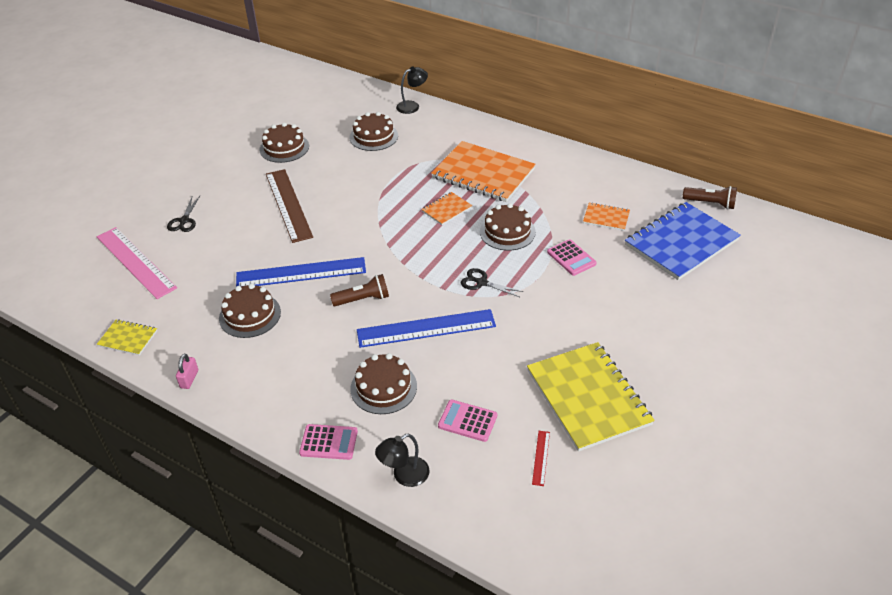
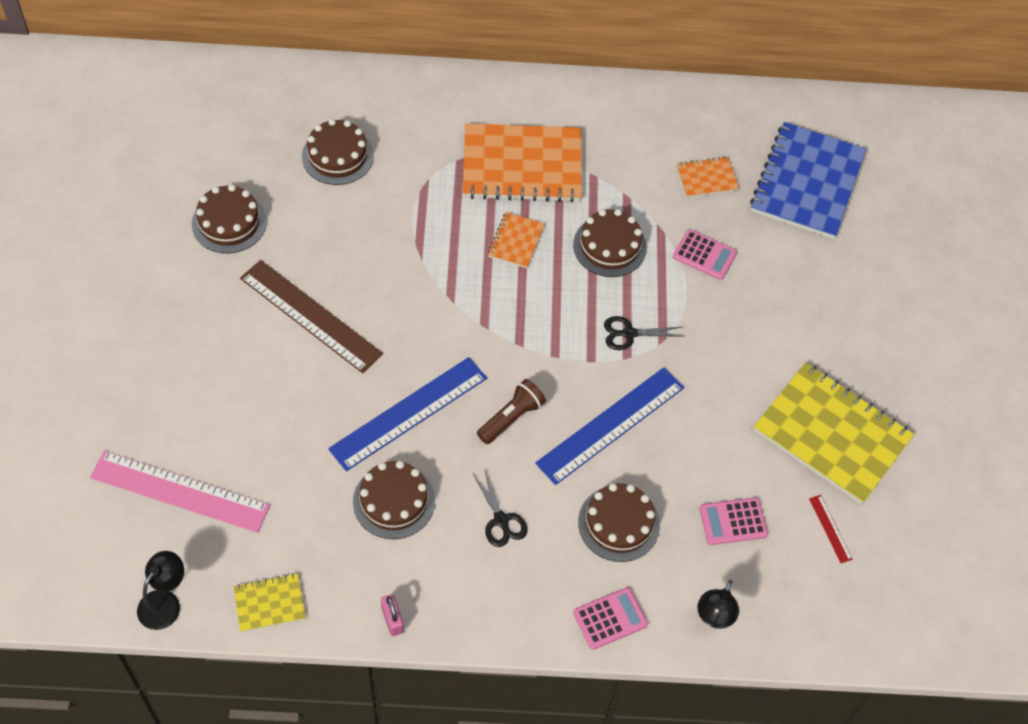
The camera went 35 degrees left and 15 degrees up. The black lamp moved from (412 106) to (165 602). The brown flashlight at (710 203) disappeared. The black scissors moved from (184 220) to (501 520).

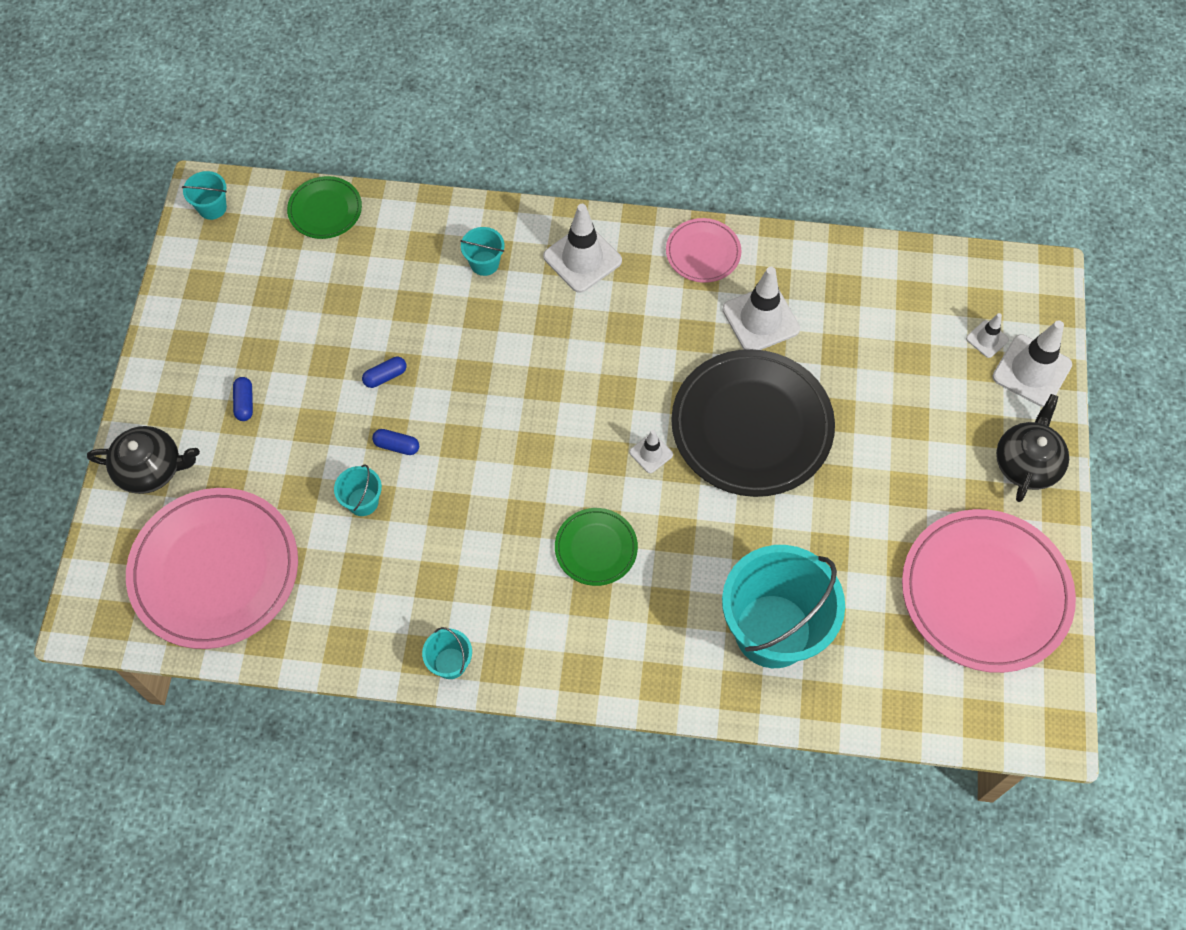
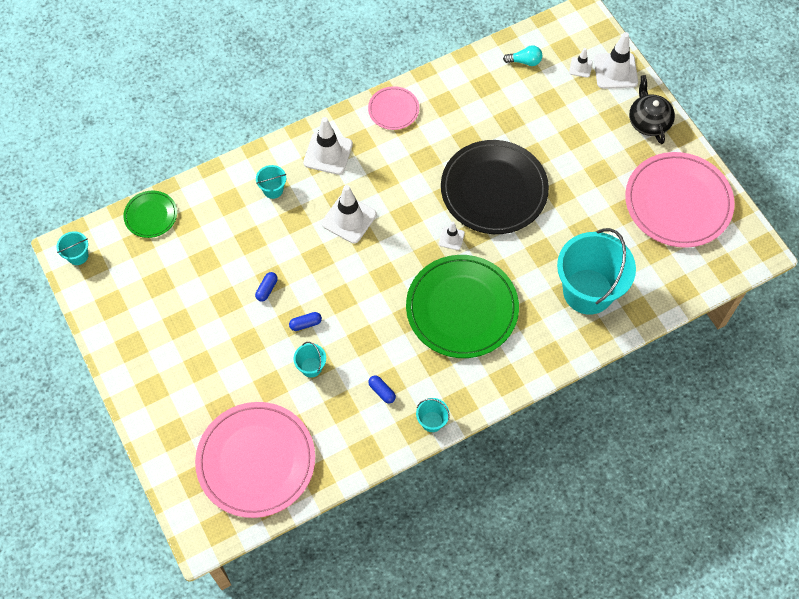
The camera went 35 degrees left and 0 degrees up. The white traffic cone moved from (760 319) to (349 219). The blue capsule moved from (244 403) to (382 391). The black teapot at (150 468) disappeared. The green plate at (596 548) changed to 2.03 times the size. The turquoise light bulb at (524 61) appeared.

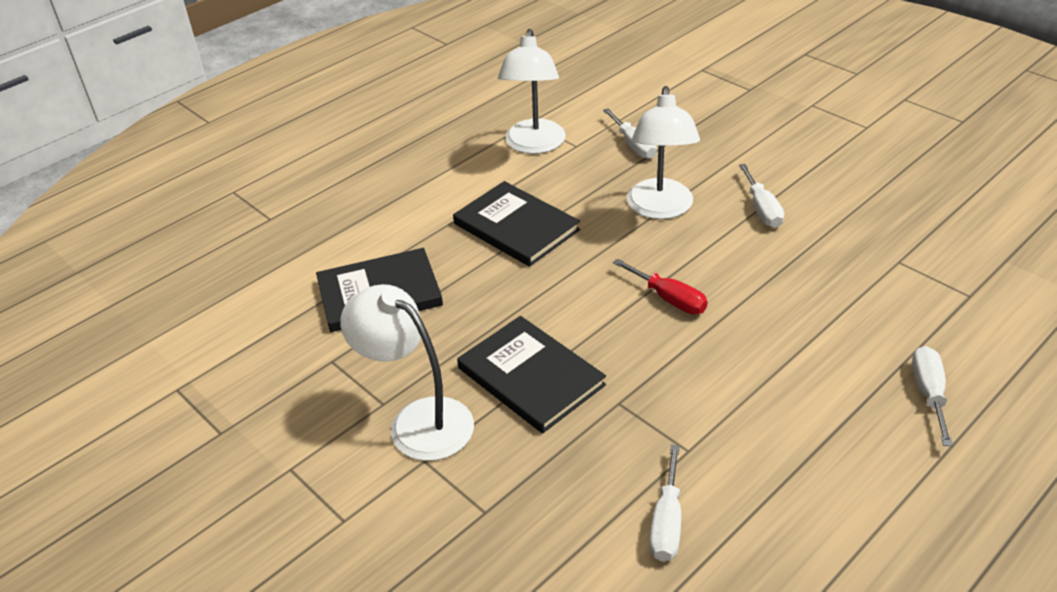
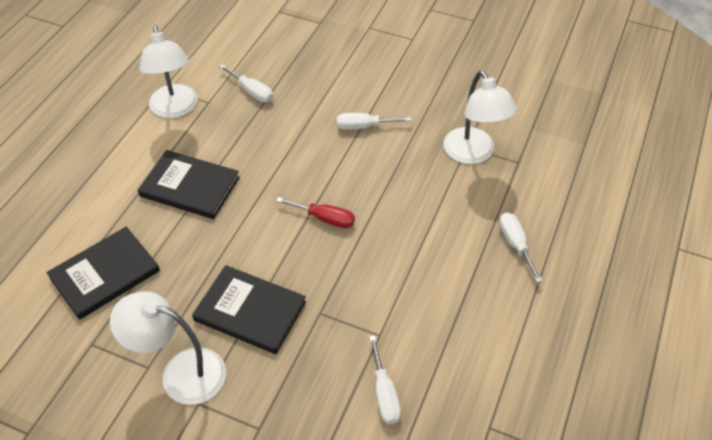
The camera went 25 degrees left and 10 degrees up. The white lamp moved from (660 209) to (473 154). The white screwdriver at (762 209) turned 120 degrees clockwise.

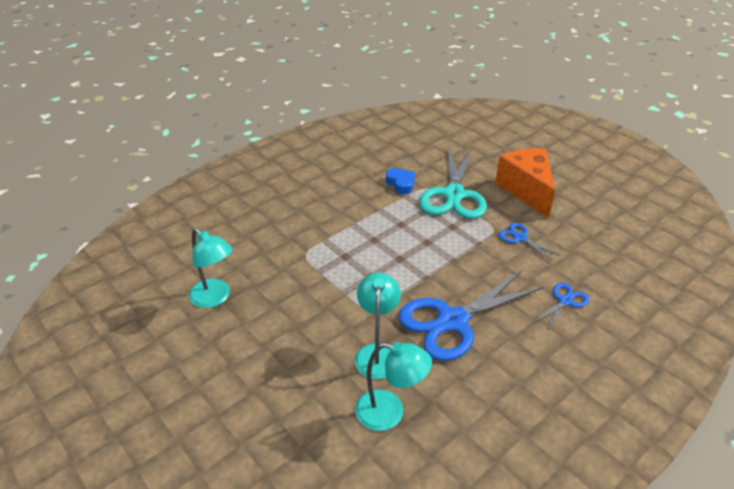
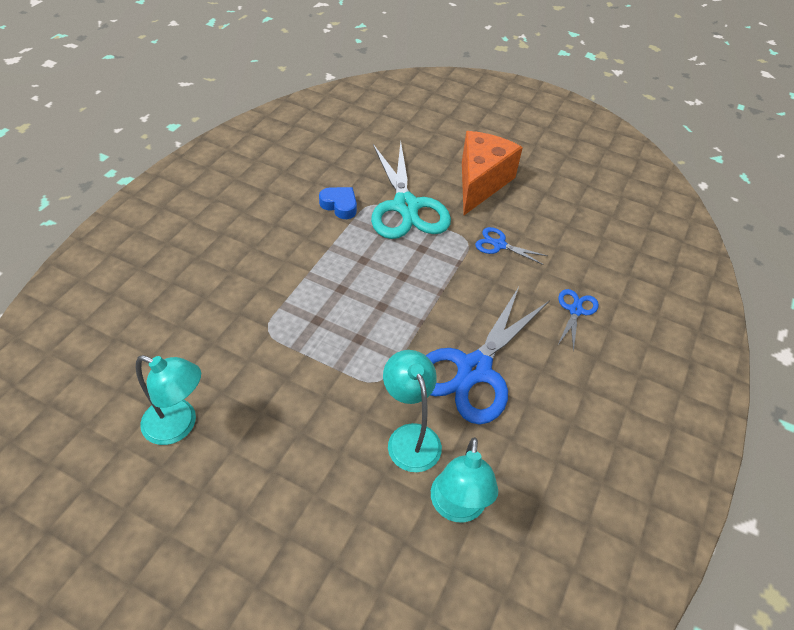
The camera went 25 degrees left and 10 degrees up. The orange cheese at (526 190) turned 60 degrees clockwise. The turquoise lamp at (390 413) turned 105 degrees clockwise.

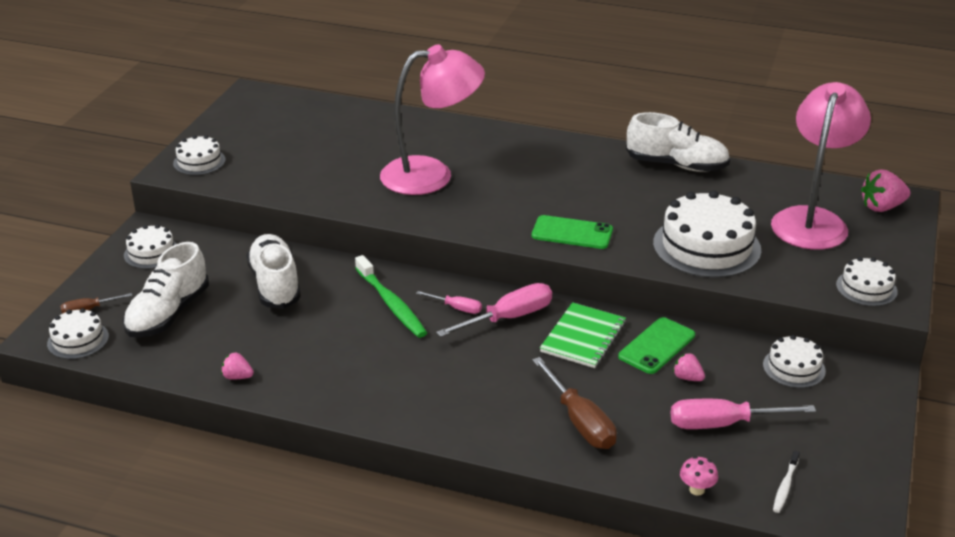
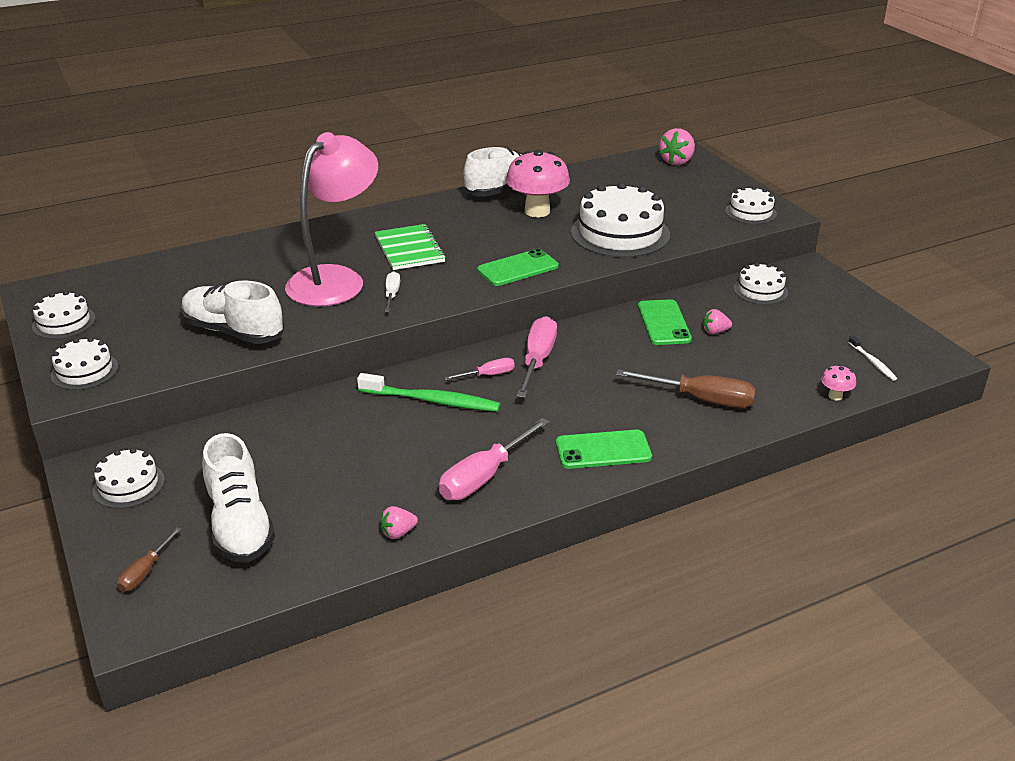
The camera went 45 degrees left and 0 degrees up. The pink lamp at (812 220) disappeared. The white shoe moved from (275 285) to (233 332). The green notebook moved from (583 337) to (410 249). The white cake moved from (78 340) to (64 322). The pink screwdriver moved from (722 424) to (484 477). The pink mushroom at (537 211) appeared. The white screwdriver at (392 294) appeared. The green phone at (603 450) appeared.

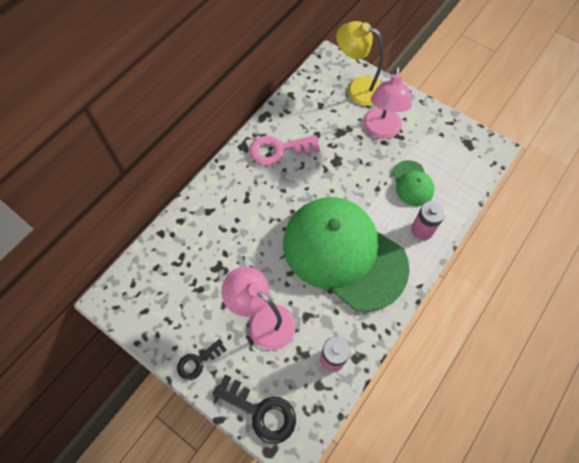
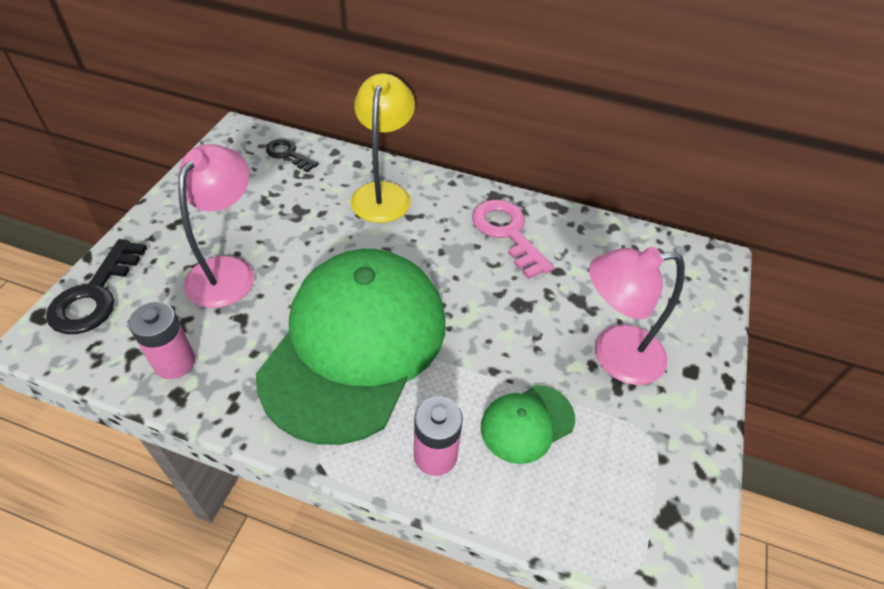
The camera went 70 degrees right and 15 degrees down. The yellow lamp moved from (358 88) to (383 193). The black key moved from (198 361) to (288 154).

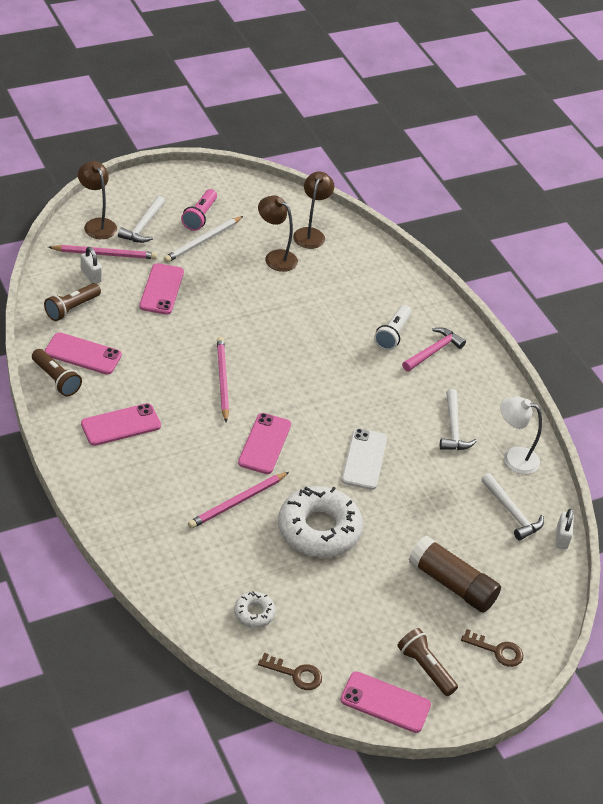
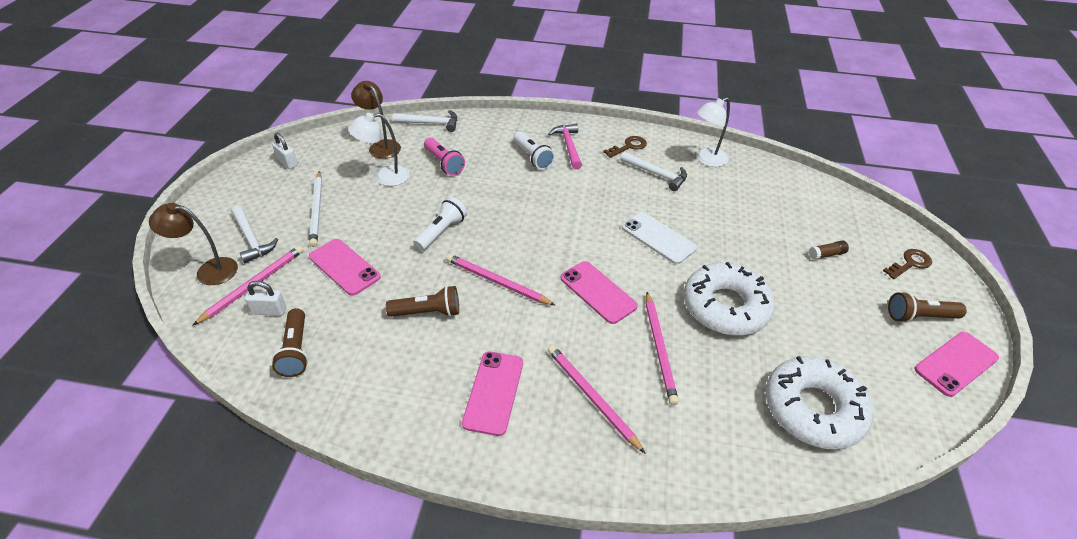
The camera went 50 degrees left and 0 degrees up. The pink flashlight moved from (200 217) to (444 163). The brown lamp at (275 257) became the white lamp at (385 177). The pink phone at (83 354) disappeared. The brown flashlight moved from (56 379) to (428 312). The white hammer moved from (512 513) to (430 123). The white padlock moved from (561 538) to (287 162). The brown glue stick at (452 584) changed to 0.43 times the size. The white donut at (254 613) changed to 2.15 times the size. The brown key moved from (295 674) to (628 146). The white flashlight at (441 232) appeared. The pink pencil at (592 397) appeared.

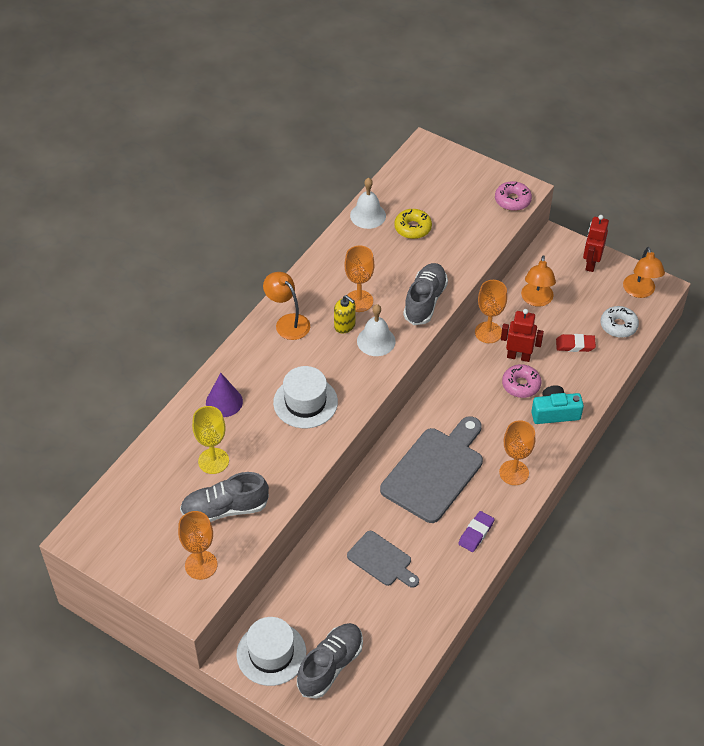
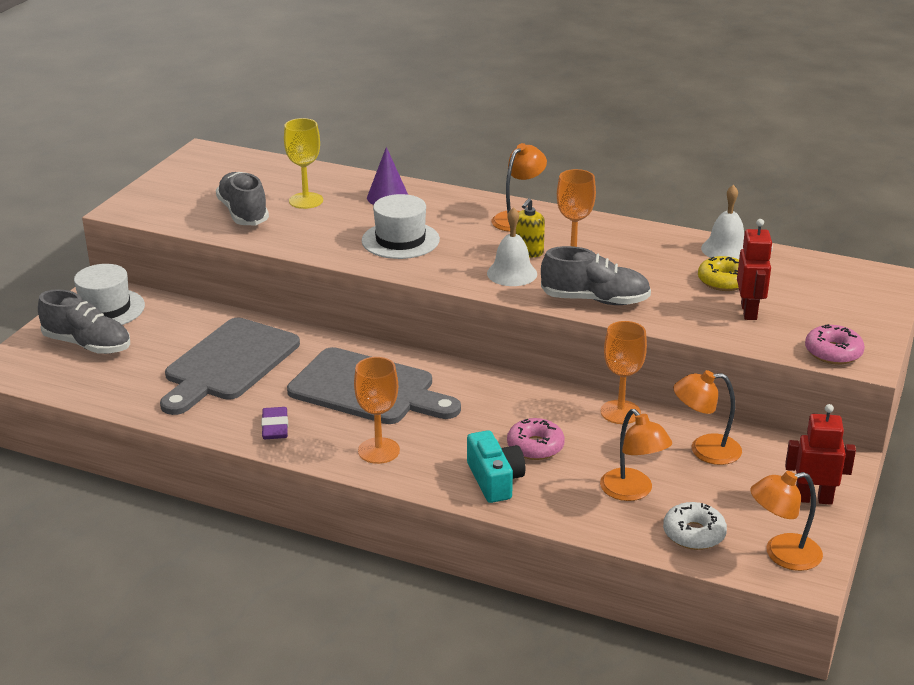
The camera went 80 degrees right and 20 degrees down. The red robot moved from (518 356) to (749 311). The red eraser at (575 345) was replaced by the orange lamp at (632 492). The orange goblet at (201 565) disappeared. The purple eraser at (476 533) turned 60 degrees clockwise. The grey cutting board at (382 560) changed to 1.79 times the size.

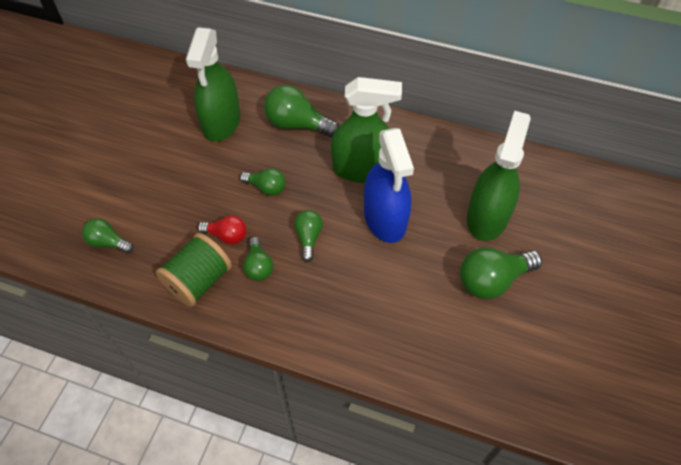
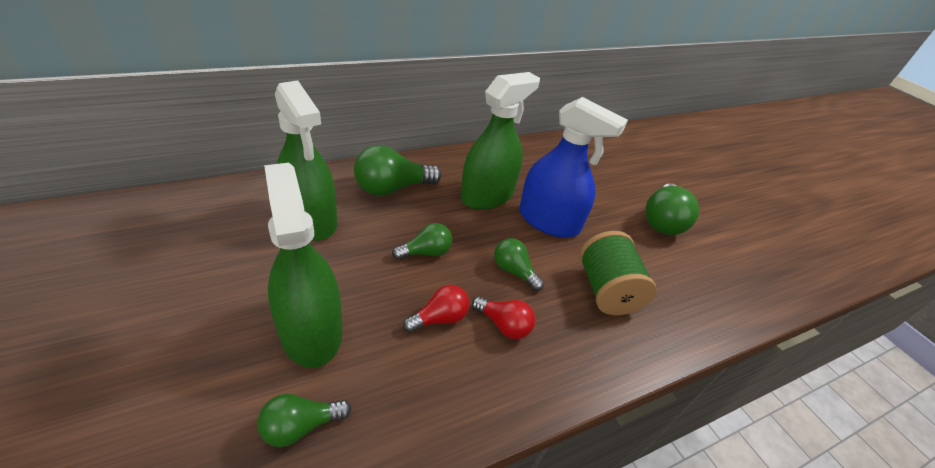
The camera went 50 degrees left and 15 degrees down. The green spray bottle moved from (487 217) to (311 331). The green spool moved from (199 281) to (606 290). The green light bulb at (258 266) became the red light bulb at (503 325).

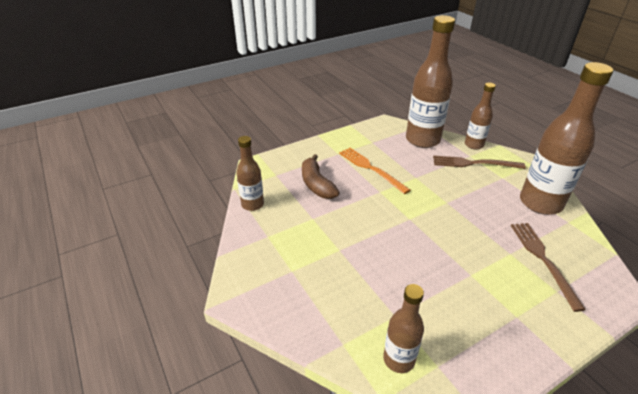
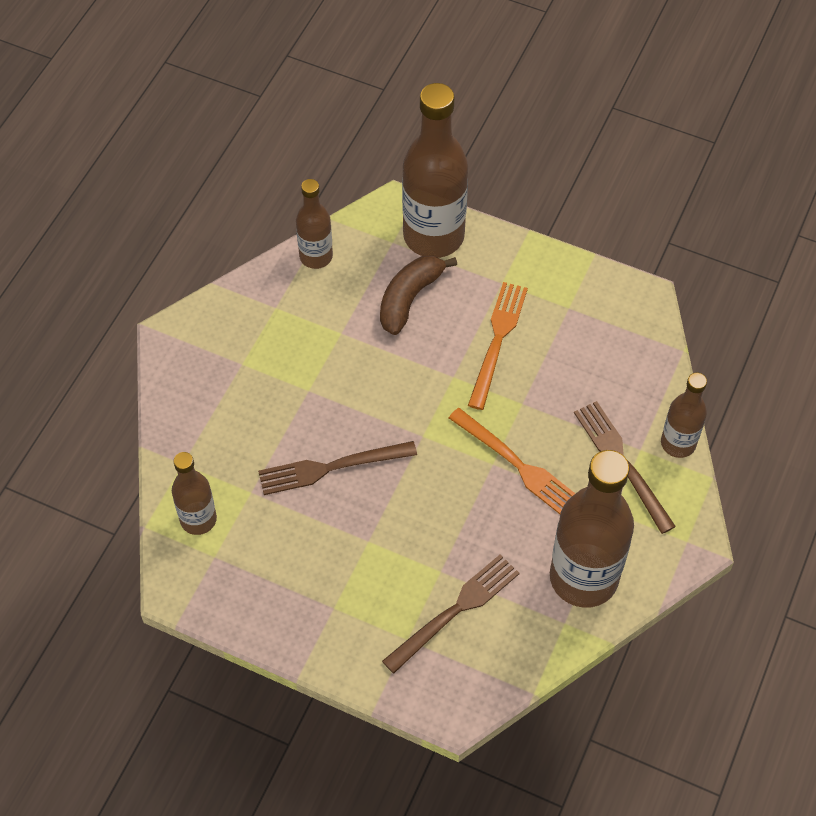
The camera went 55 degrees right and 20 degrees up. The brown bottle moved from (422 140) to (433 236). The orange fork at (517 465) appeared. The brown fork at (331 467) appeared.

